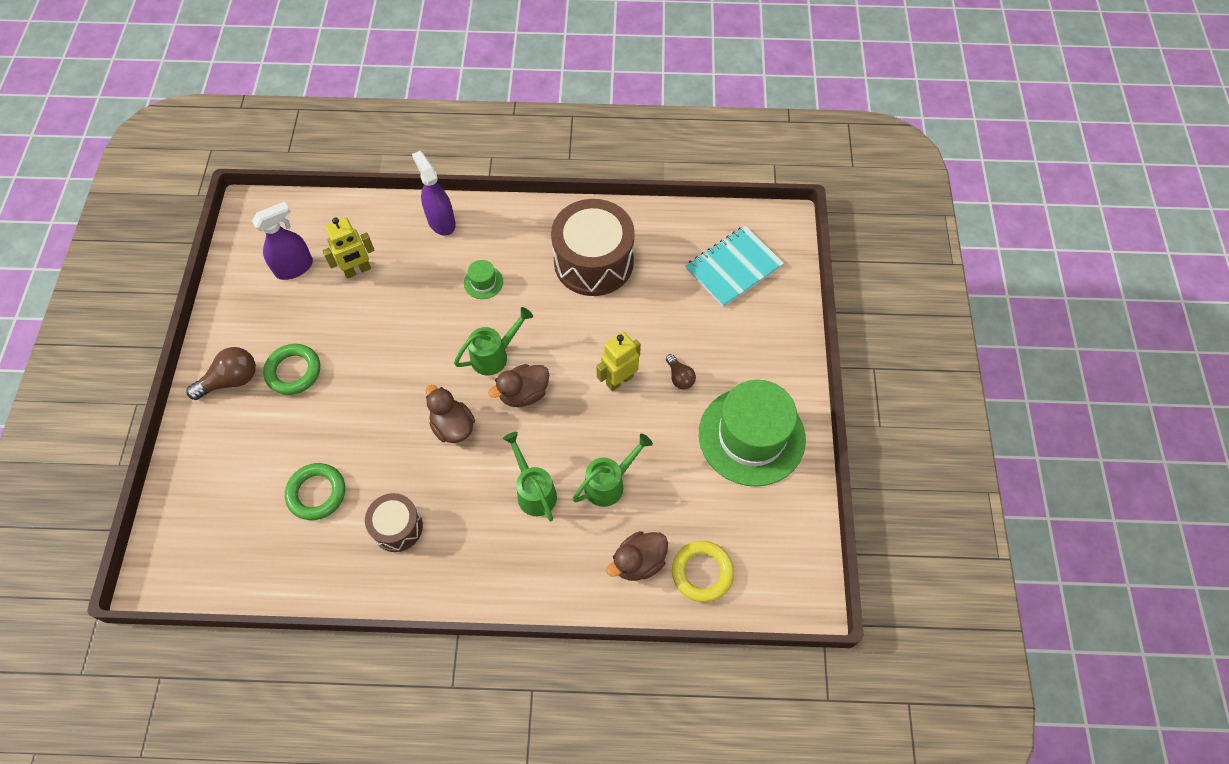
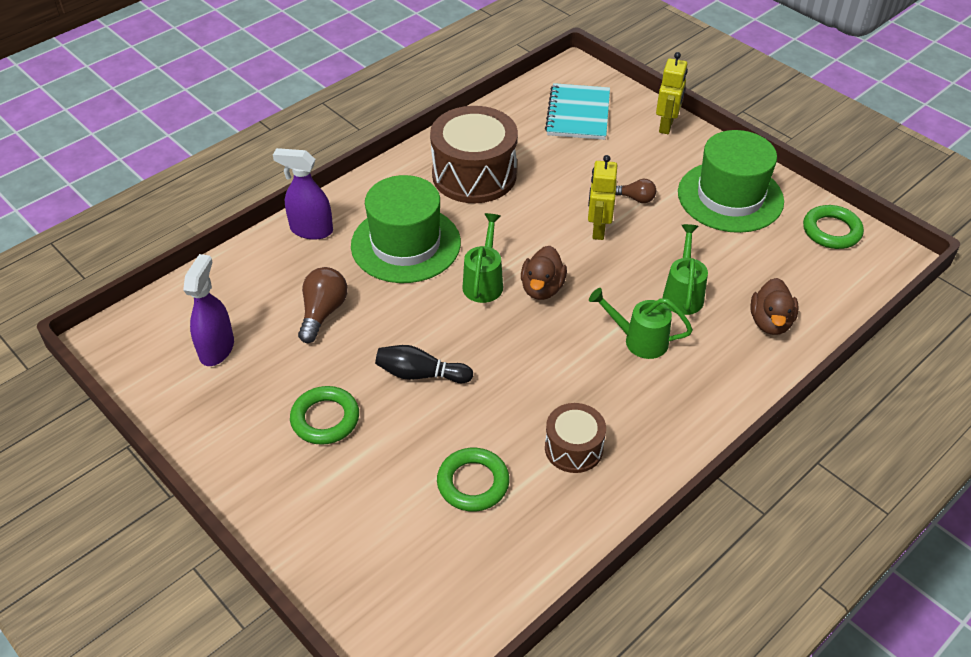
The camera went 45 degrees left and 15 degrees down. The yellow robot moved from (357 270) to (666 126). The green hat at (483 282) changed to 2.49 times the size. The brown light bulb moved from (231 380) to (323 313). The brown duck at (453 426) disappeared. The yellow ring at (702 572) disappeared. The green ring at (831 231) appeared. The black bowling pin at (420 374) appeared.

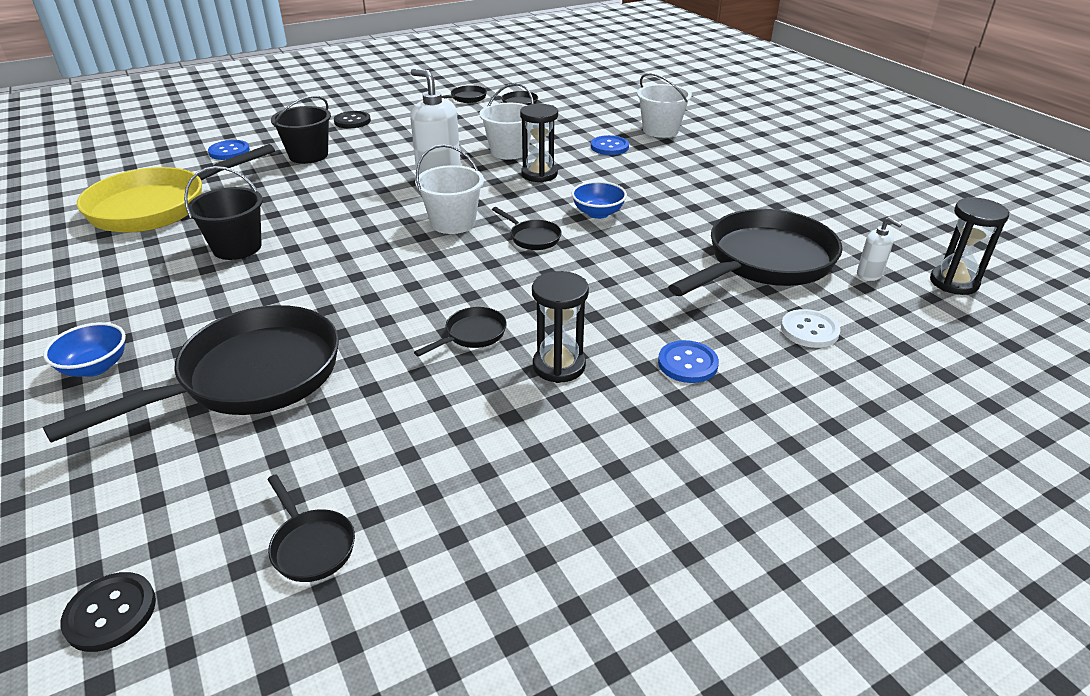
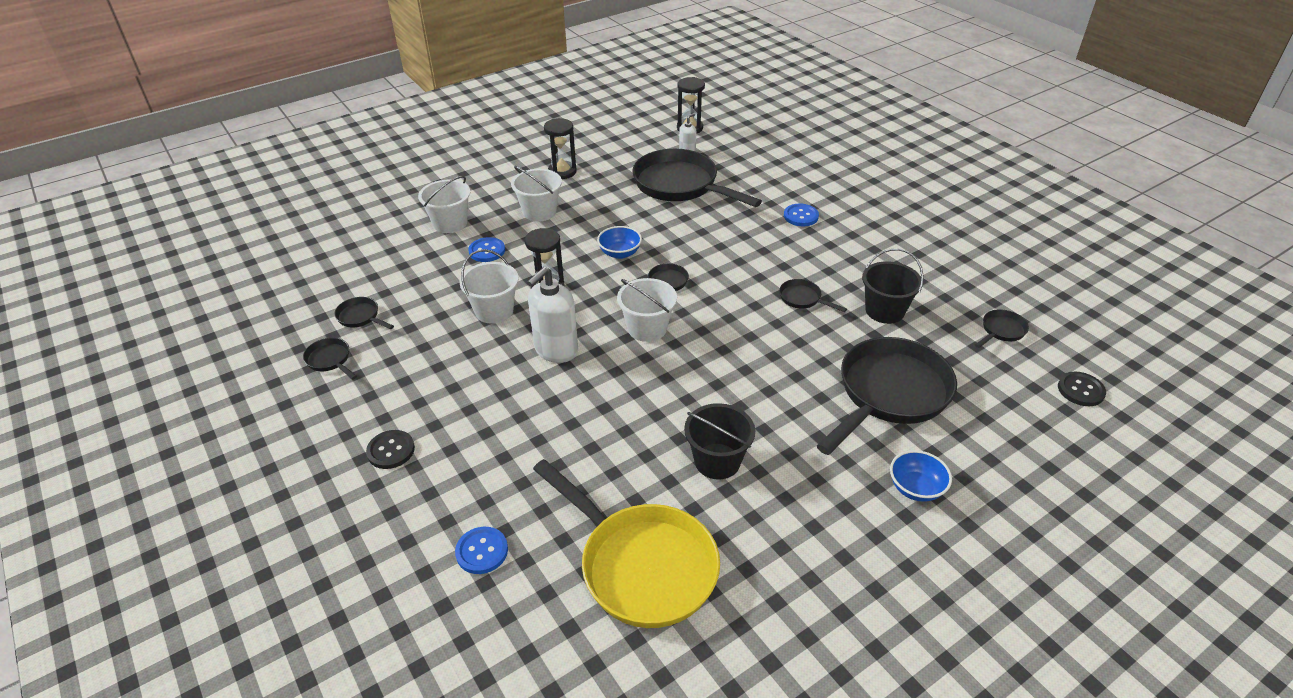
The camera went 95 degrees left and 5 degrees up. The black bucket moved from (308 155) to (884 311). The black hourglass moved from (559 366) to (562 172). The black pan at (250 377) turned 90 degrees clockwise. The white button at (809 330) disappeared. The white bucket at (539 212) appeared.

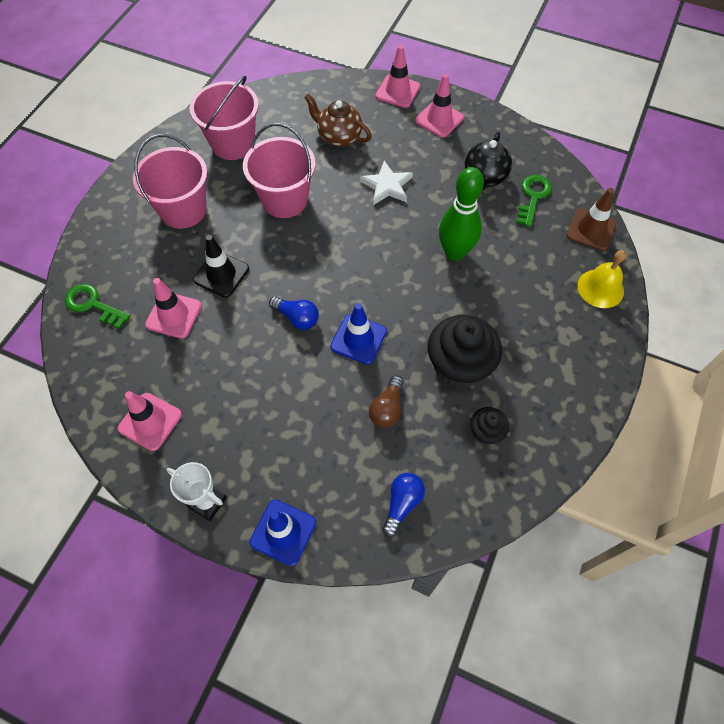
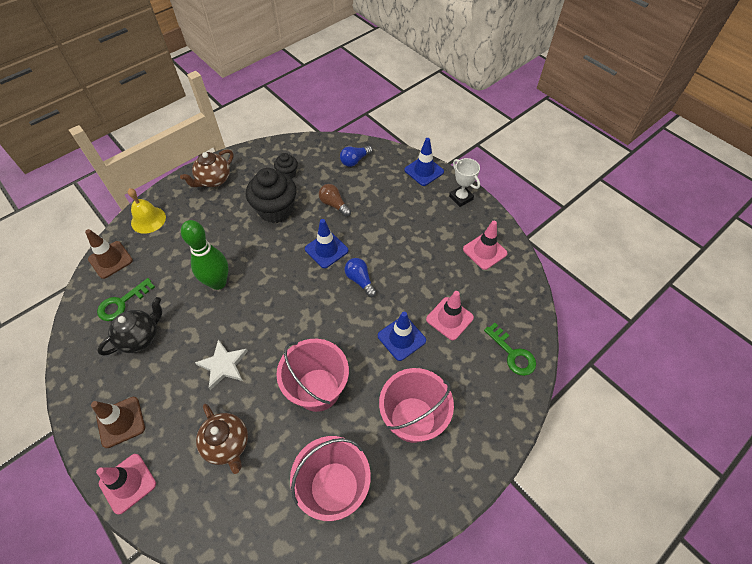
The camera went 155 degrees left and 5 degrees down. The pink traffic cone at (439 119) became the brown traffic cone at (121 422). The black traffic cone at (221 274) became the blue traffic cone at (401 338). The brown light bulb at (387 408) turned 90 degrees counterclockwise. The brown teapot at (213 180) appeared.

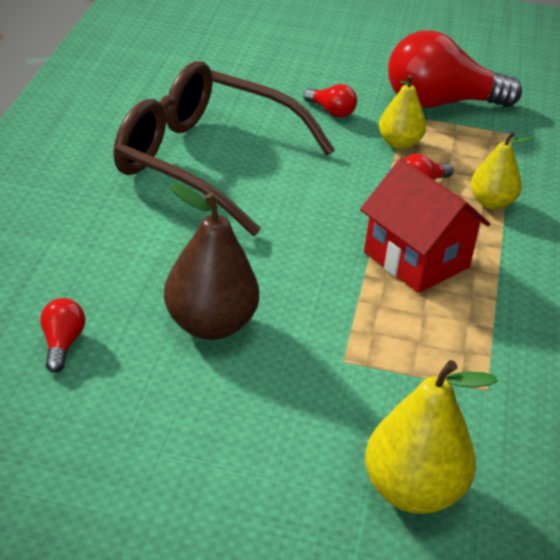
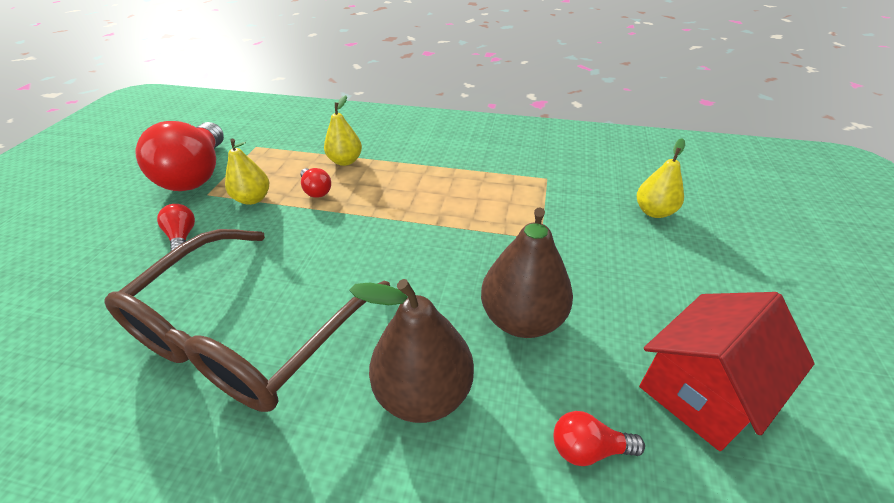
The camera went 85 degrees left and 5 degrees up. The red light bulb at (331 111) turned 60 degrees counterclockwise. The red house moved from (416 260) to (701 390). The yellow pear at (412 492) changed to 0.63 times the size. The brown pear at (424 392) appeared.

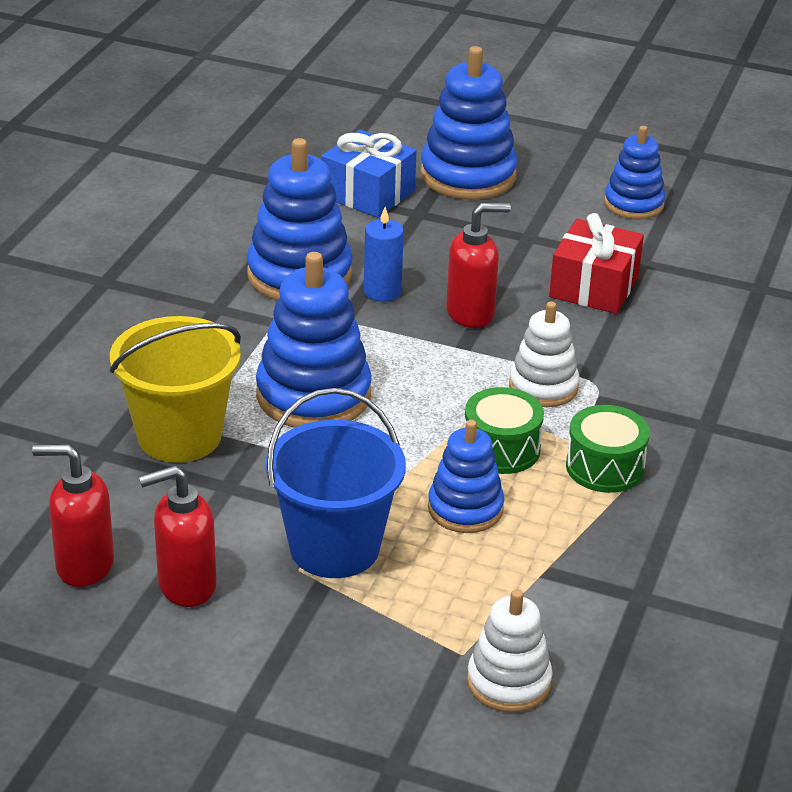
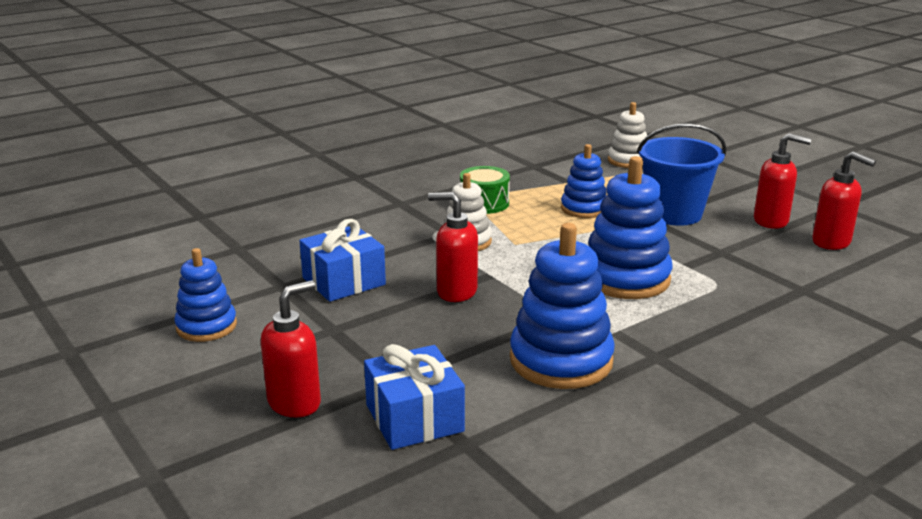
The camera went 145 degrees left and 10 degrees down. The blue stacking toy at (468 175) was replaced by the red soap dispenser at (295 403). The blue candle at (382 291) disappeared. The red gift at (594 287) became the blue gift at (343 281). The yellow bucket at (179 436) disappeared. The green drum at (501 449) disappeared.

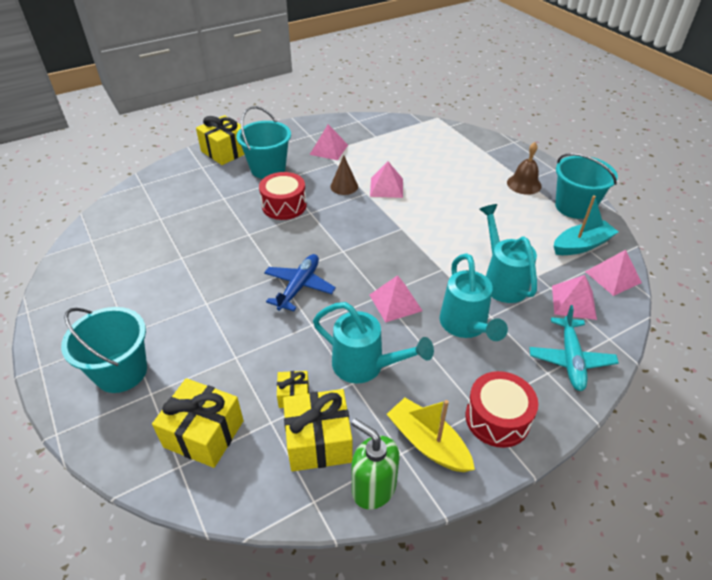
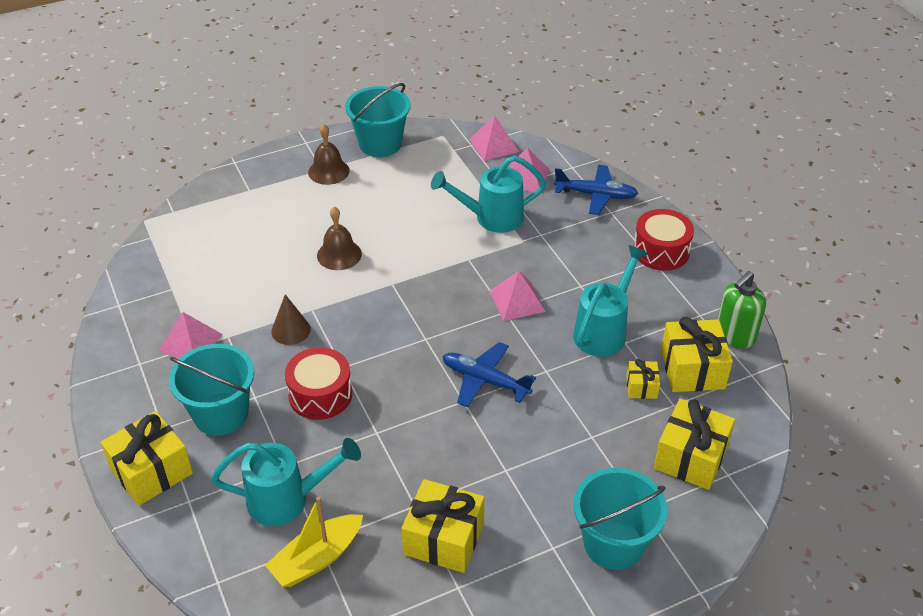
The camera went 85 degrees left and 0 degrees up. The pink pyramid at (386 187) disappeared. The turquoise boat at (581 245) disappeared. The turquoise watering can moved from (466 326) to (287 500). The turquoise plane at (570 359) became the blue plane at (596 195). The yellow boat moved from (428 443) to (317 558). The brown bell at (339 254) appeared. The yellow gift at (444 538) appeared.

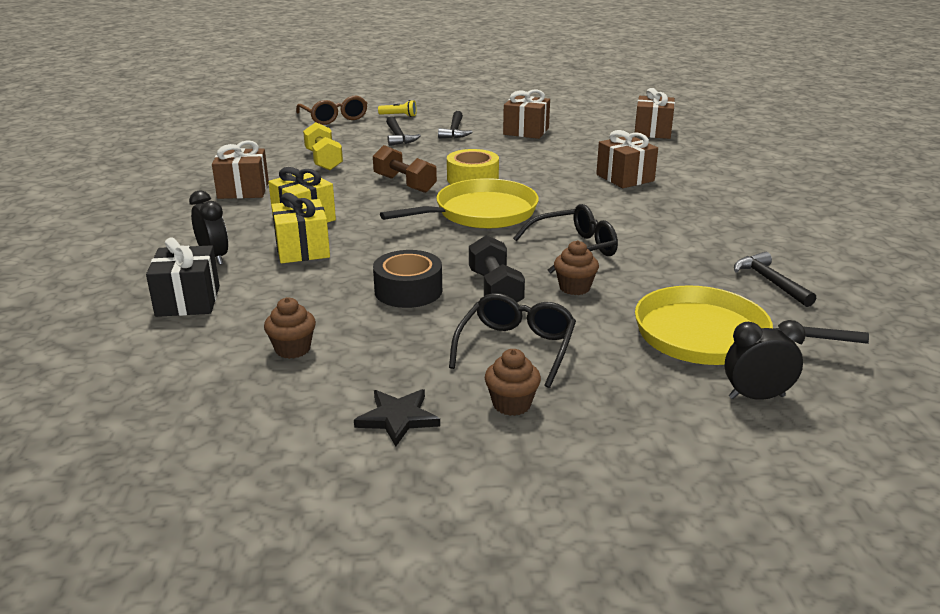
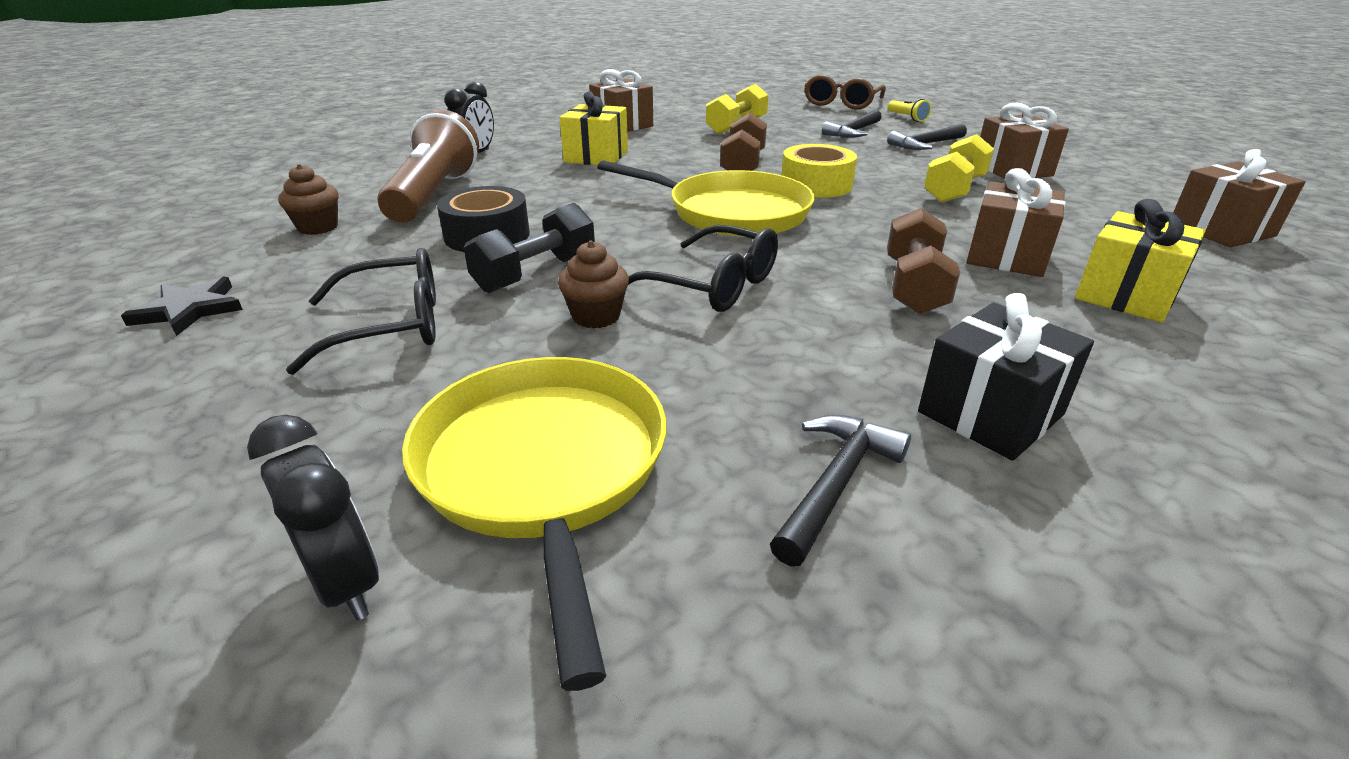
The camera went 55 degrees right and 5 degrees up. The yellow gift moved from (302 249) to (1126 295). The black gift moved from (188 301) to (990 413). The brown cupcake at (511 404) disappeared. The brown flashlight at (434 195) appeared. The yellow dumbbell at (954 190) appeared. The brown dumbbell at (914 286) appeared.

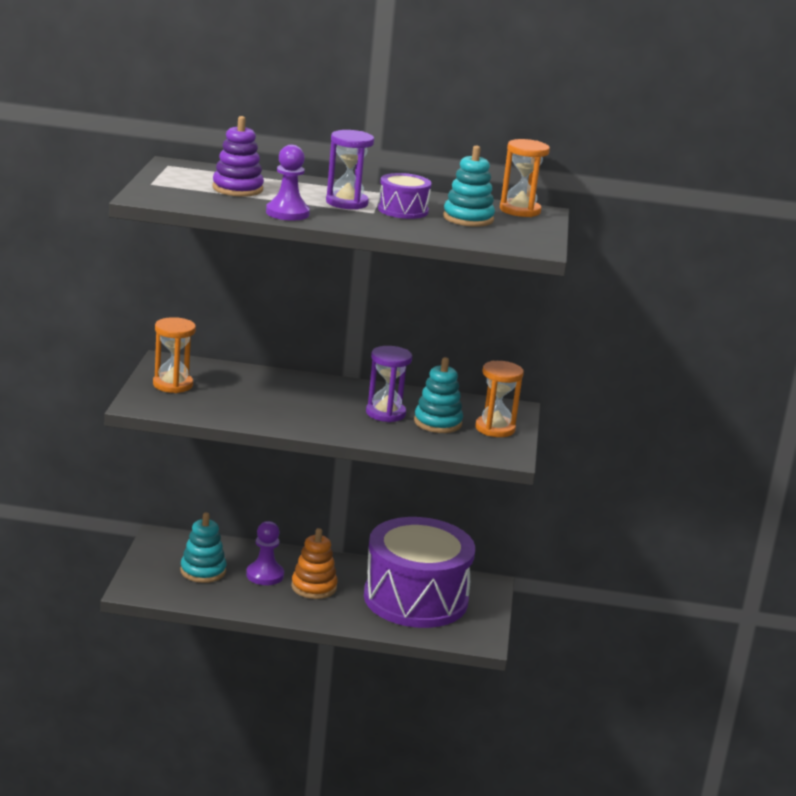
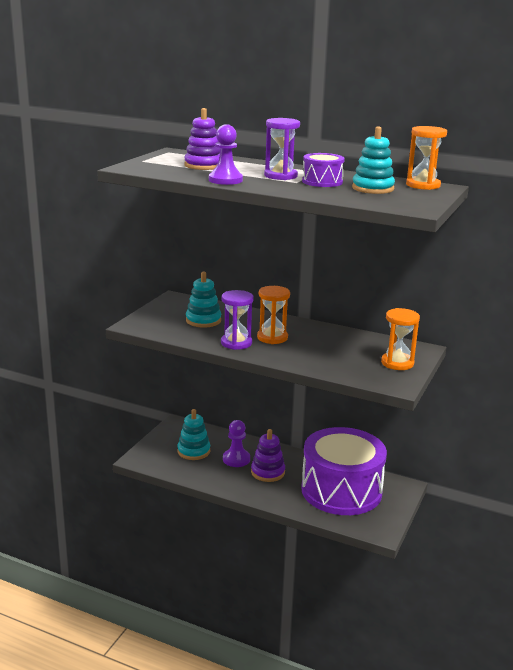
The camera went 20 degrees right and 0 degrees up. The orange hourglass moved from (173 385) to (272 337). The purple hourglass moved from (385 413) to (236 343). The turquoise stacking toy moved from (437 423) to (203 320). The orange stacking toy at (314 587) became the purple stacking toy at (268 472).

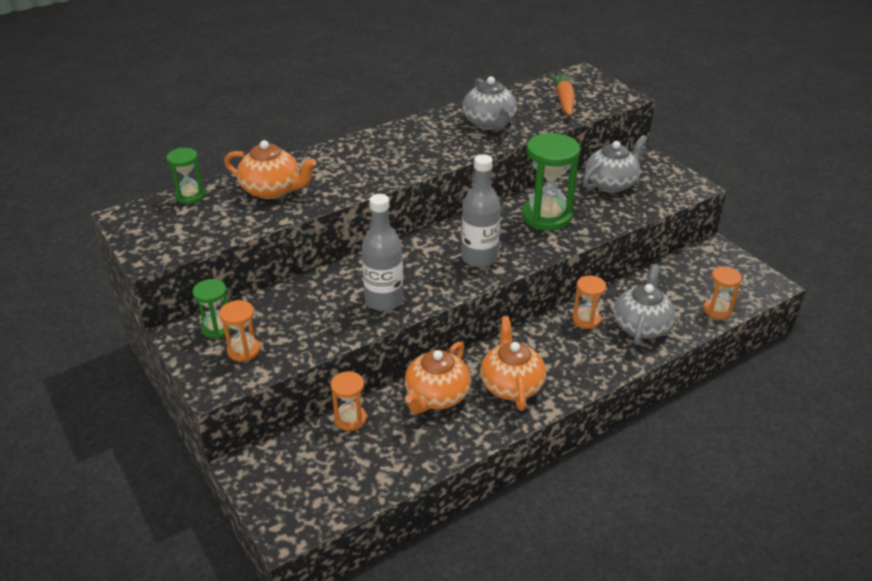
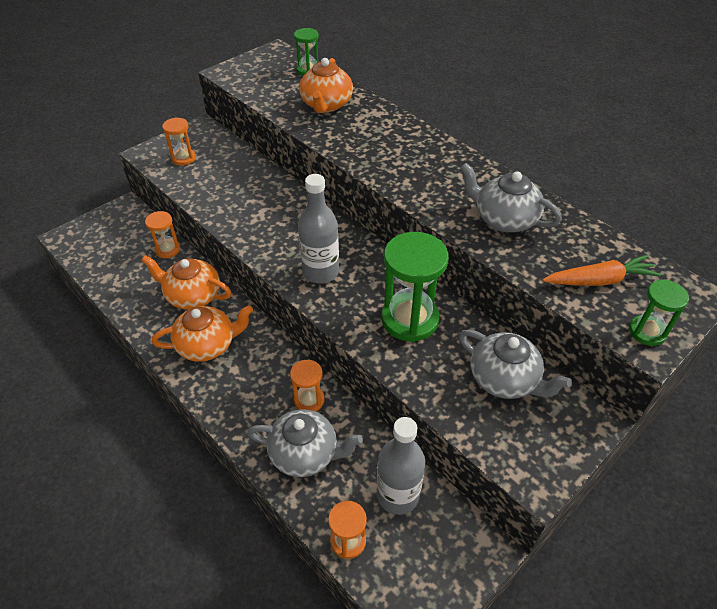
The camera went 80 degrees right and 10 degrees up. The grey teapot at (489 123) turned 60 degrees clockwise. The grey bottle moved from (384 300) to (397 495). The green hourglass moved from (217 328) to (647 332).

